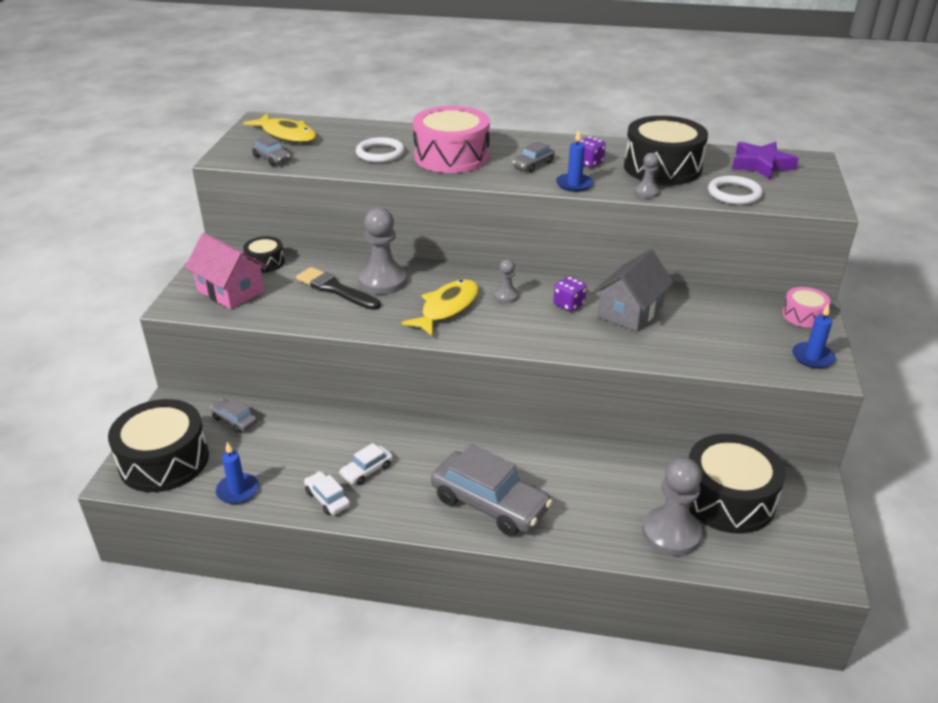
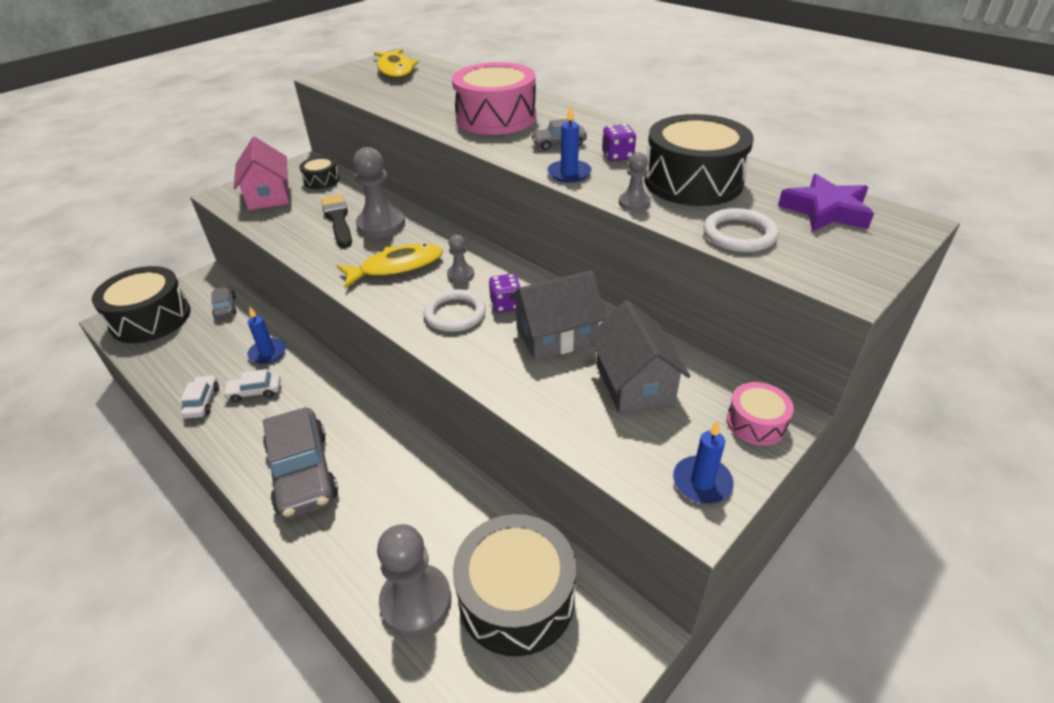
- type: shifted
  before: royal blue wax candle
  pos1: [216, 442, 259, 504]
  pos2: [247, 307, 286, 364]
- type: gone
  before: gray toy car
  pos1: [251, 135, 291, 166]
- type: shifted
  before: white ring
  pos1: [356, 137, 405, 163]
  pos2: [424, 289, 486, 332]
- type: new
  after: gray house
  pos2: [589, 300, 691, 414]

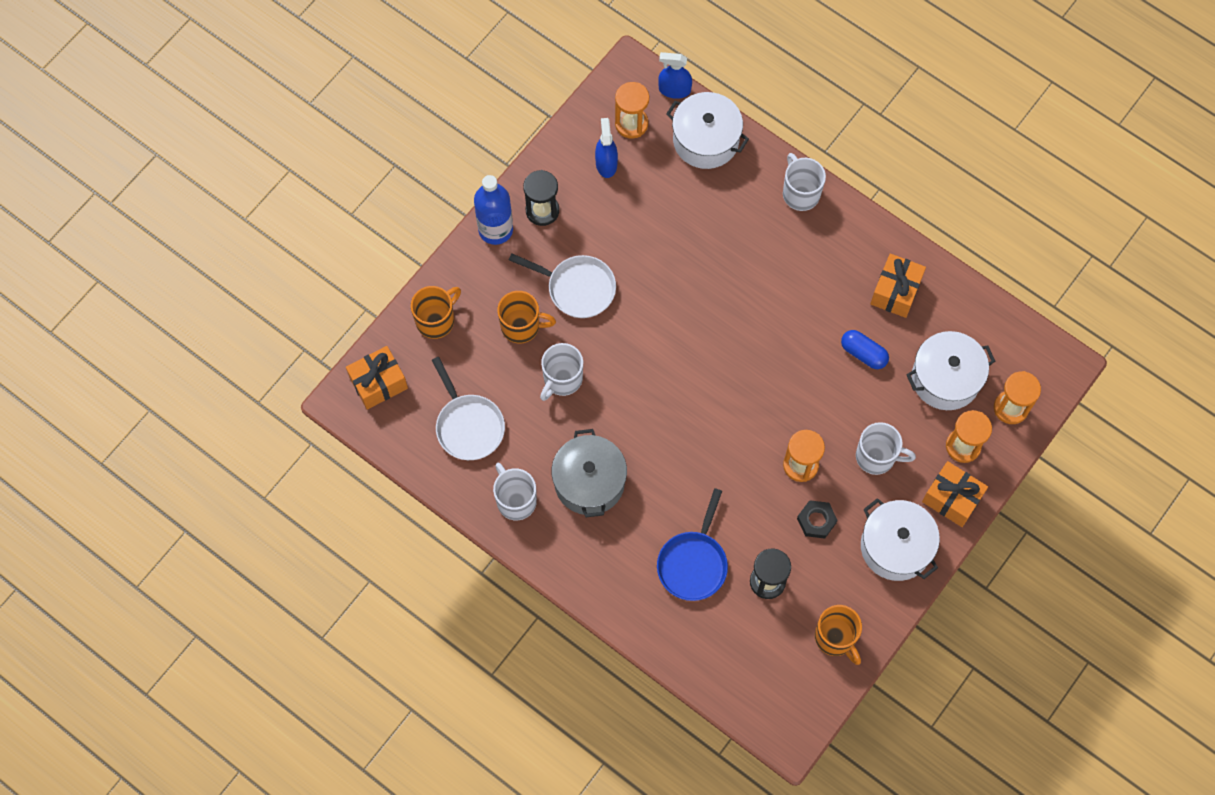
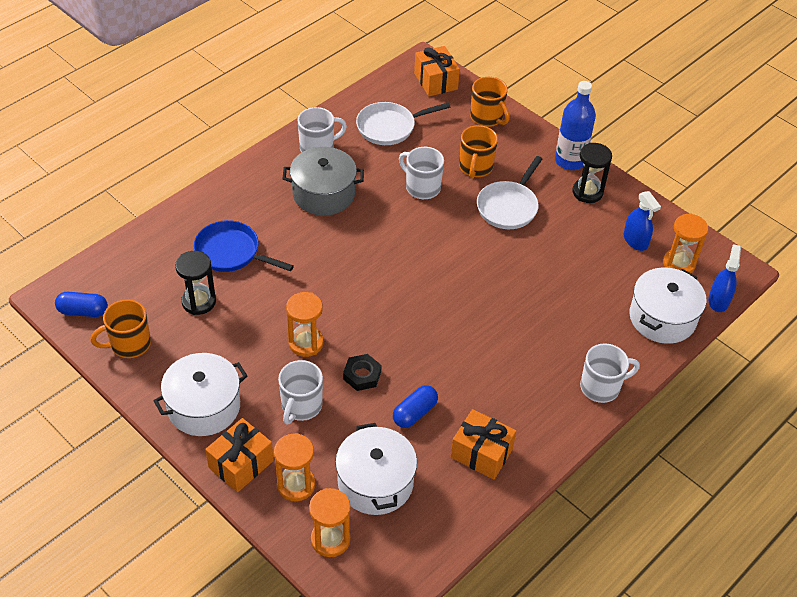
- type: rotated
  before: royal blue spray bottle
  pos1: [595, 118, 618, 178]
  pos2: [624, 191, 661, 251]
  turn: 60
- type: shifted
  before: black nut
  pos1: [797, 500, 838, 539]
  pos2: [343, 354, 382, 391]
- type: new
  after: royal blue pill shape
  pos2: [55, 292, 108, 317]

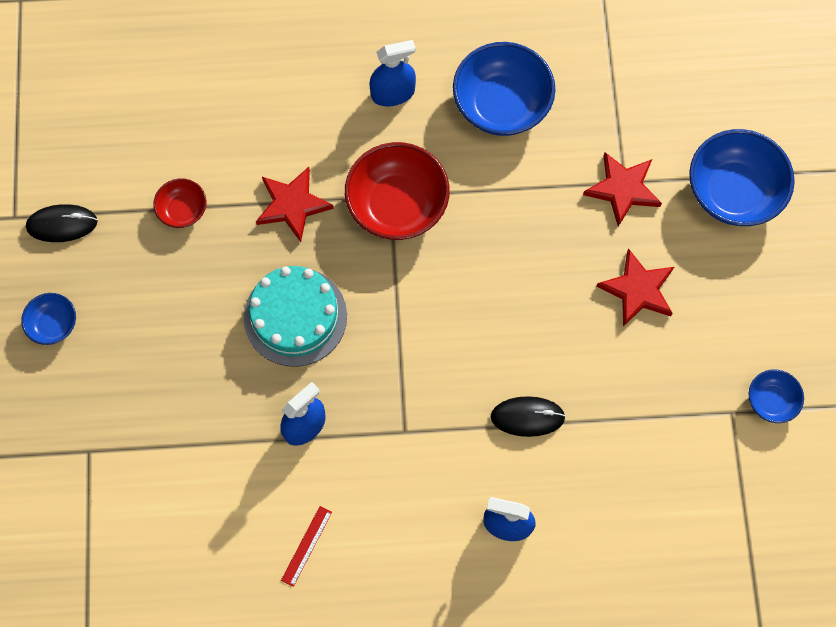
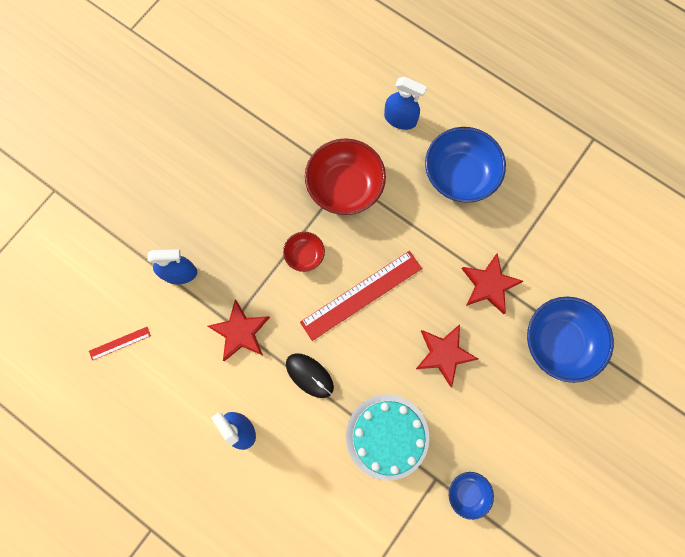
- type: gone
  before: royal blue bowl
  pos1: [21, 293, 76, 345]
- type: gone
  before: black computer mouse
  pos1: [26, 204, 97, 242]
- type: shifted
  before: crimson bowl
  pos1: [153, 178, 207, 228]
  pos2: [283, 232, 325, 272]
- type: shifted
  before: turquoise gateau
  pos1: [244, 266, 347, 367]
  pos2: [346, 394, 429, 481]
- type: shifted
  before: crimson star shape
  pos1: [256, 167, 333, 242]
  pos2: [207, 299, 270, 361]
- type: new
  after: crimson ruler
  pos2: [300, 251, 422, 341]

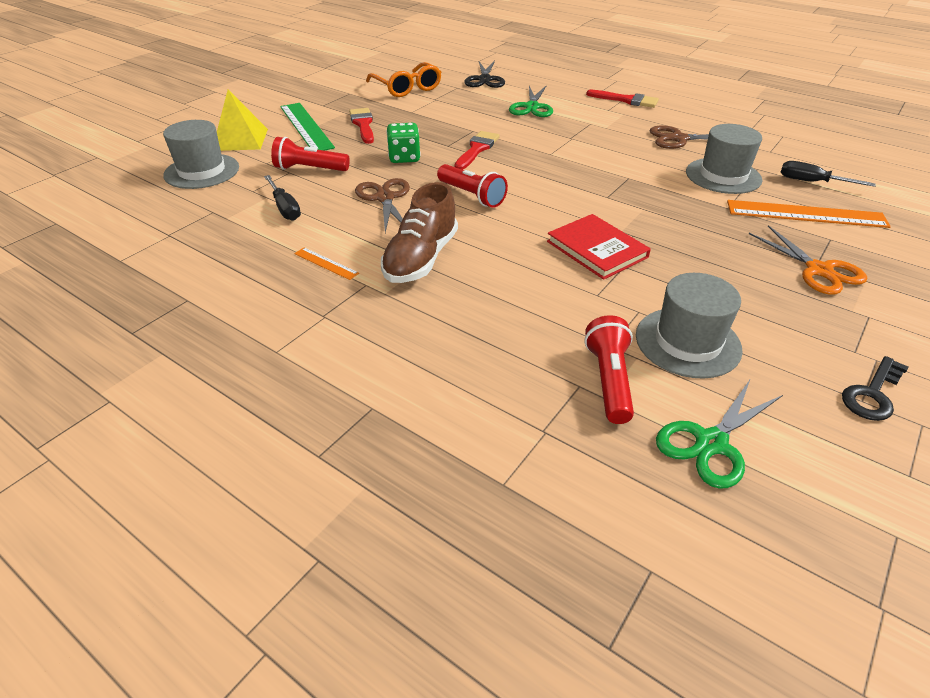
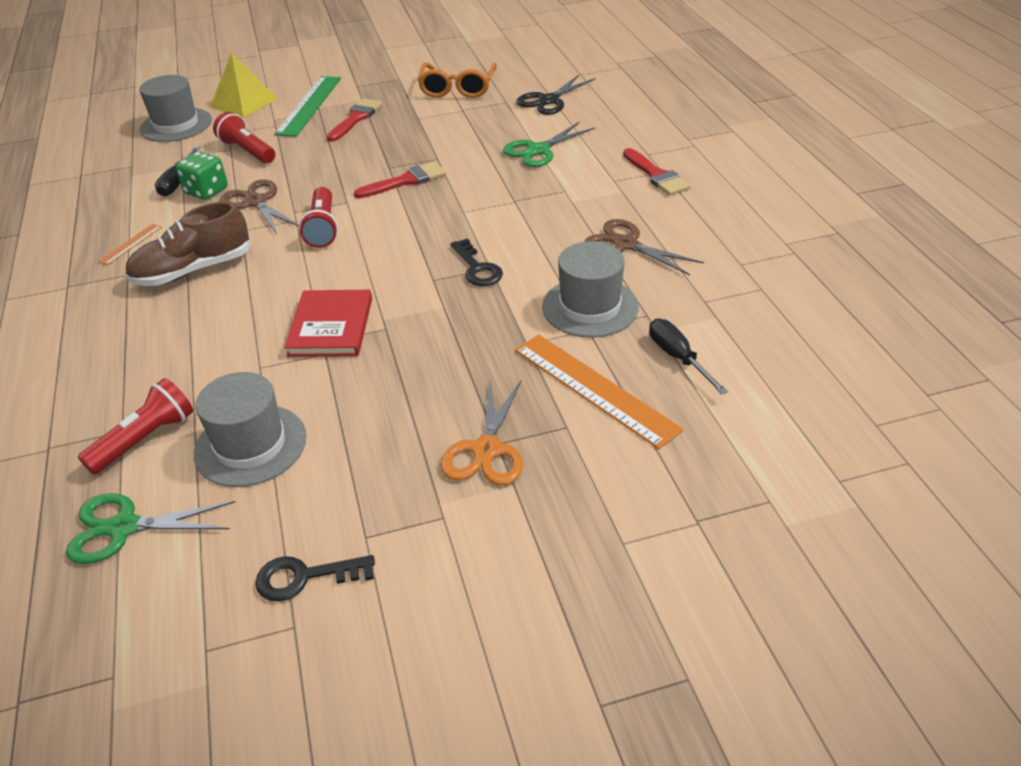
- type: rotated
  before: bright orange ruler
  pos1: [294, 248, 359, 280]
  pos2: [98, 224, 162, 265]
  turn: 45
- type: rotated
  before: russet shears
  pos1: [355, 178, 410, 233]
  pos2: [220, 179, 299, 234]
  turn: -60
- type: shifted
  before: emerald dice
  pos1: [387, 123, 421, 163]
  pos2: [176, 151, 228, 200]
- type: new
  after: black latchkey
  pos2: [451, 239, 503, 286]

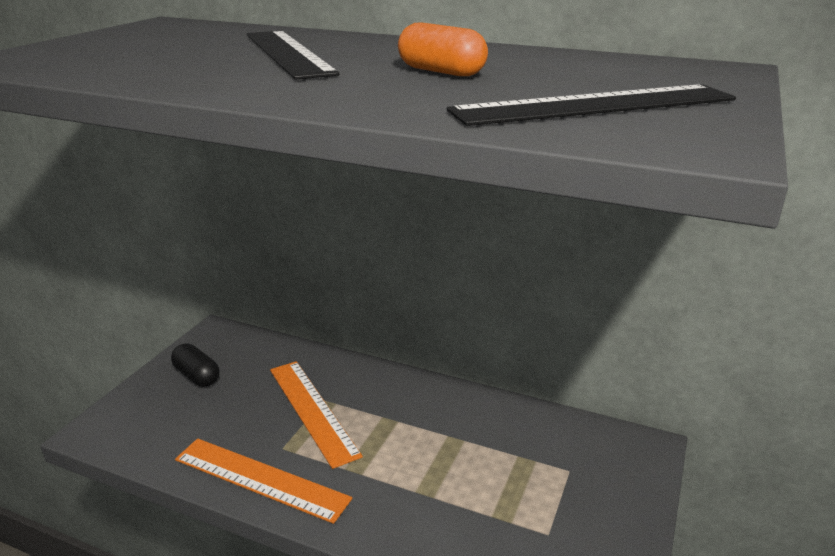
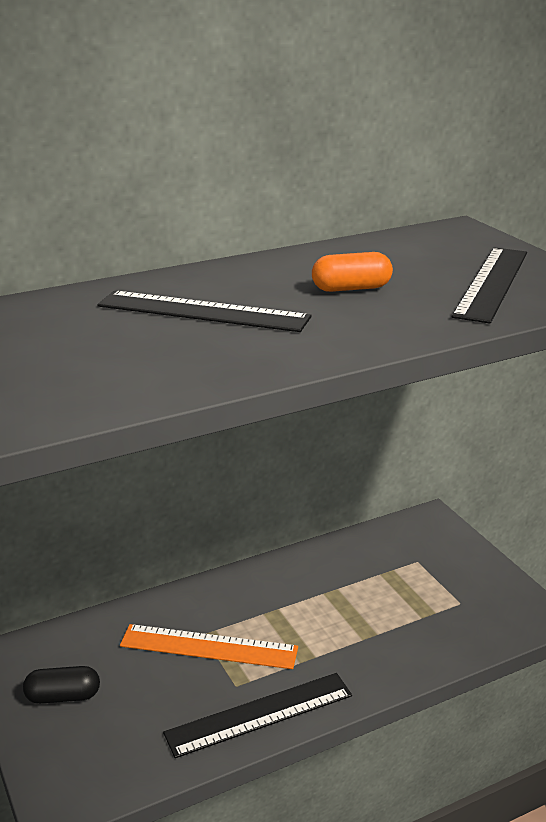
- type: repainted
  before: bright orange ruler
  after: black ruler
  pos1: [175, 438, 352, 524]
  pos2: [163, 673, 352, 758]

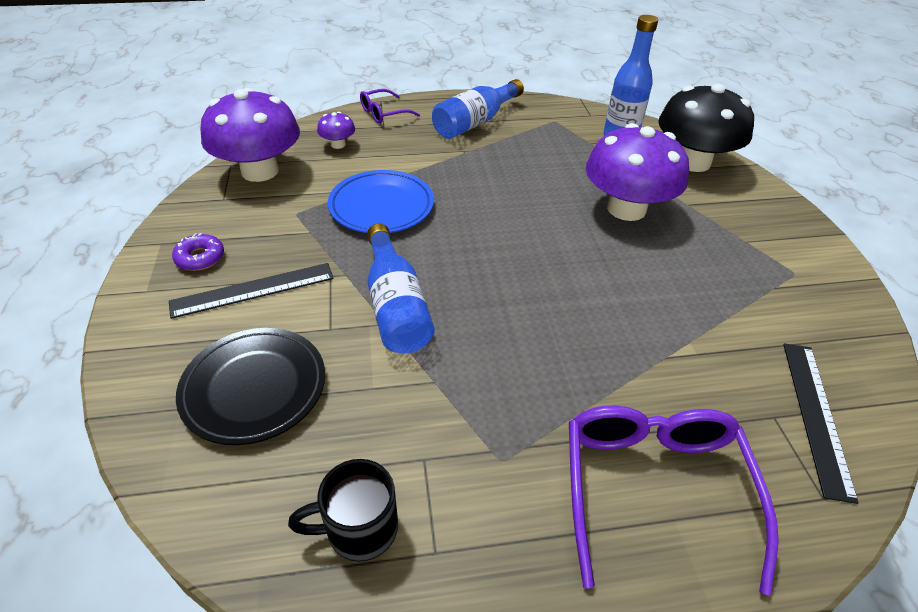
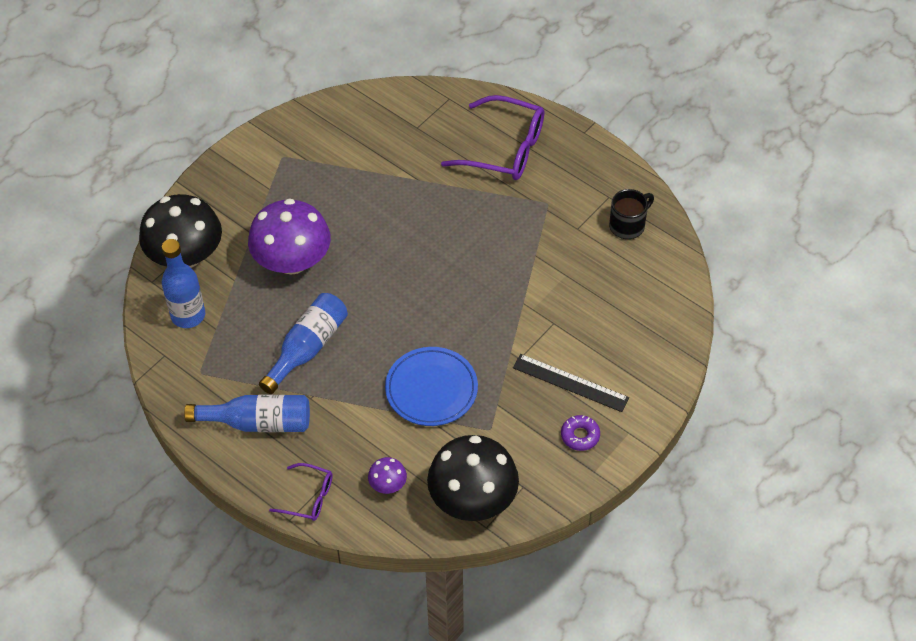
- type: gone
  before: black dinner plate
  pos1: [176, 328, 325, 445]
- type: repainted
  before: violet toadstool
  after: black toadstool
  pos1: [200, 88, 300, 182]
  pos2: [427, 435, 519, 521]
- type: rotated
  before: black tea mug
  pos1: [288, 459, 398, 561]
  pos2: [609, 189, 654, 239]
  turn: -75
- type: shifted
  before: royal blue bottle
  pos1: [367, 223, 434, 353]
  pos2: [259, 293, 348, 394]
- type: rotated
  before: violet eyeglasses
  pos1: [569, 406, 779, 596]
  pos2: [441, 95, 544, 180]
  turn: -120
- type: gone
  before: black ruler
  pos1: [783, 344, 859, 504]

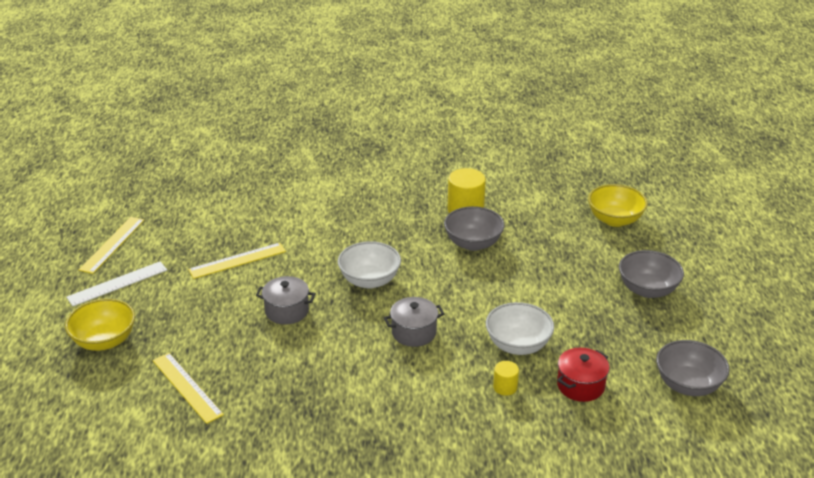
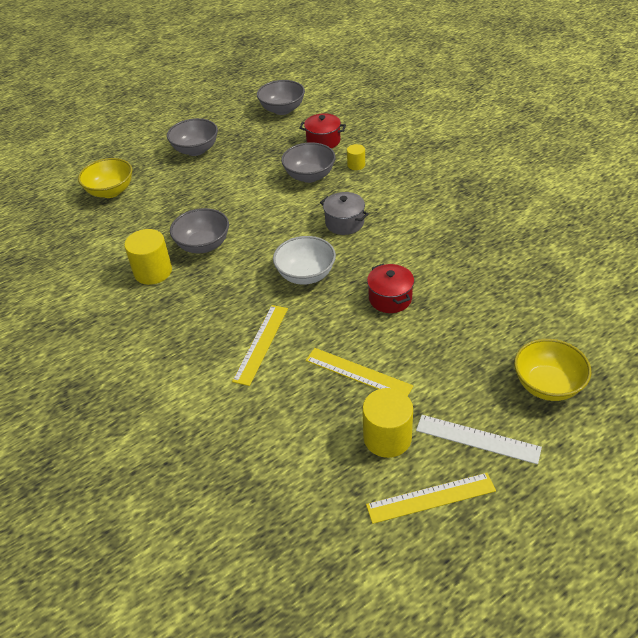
- type: shifted
  before: golden ruler
  pos1: [152, 353, 224, 424]
  pos2: [232, 305, 288, 386]
- type: repainted
  before: gray stockpot
  after: crimson stockpot
  pos1: [256, 276, 316, 325]
  pos2: [367, 263, 414, 313]
- type: repainted
  before: white bowl
  after: gray bowl
  pos1: [486, 302, 554, 355]
  pos2: [281, 142, 336, 183]
- type: new
  after: golden cylinder shape
  pos2: [362, 388, 413, 458]

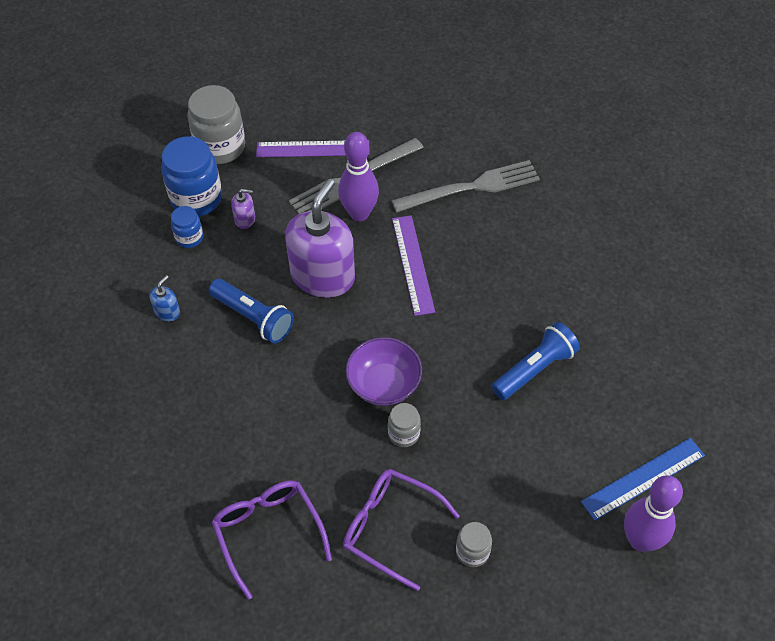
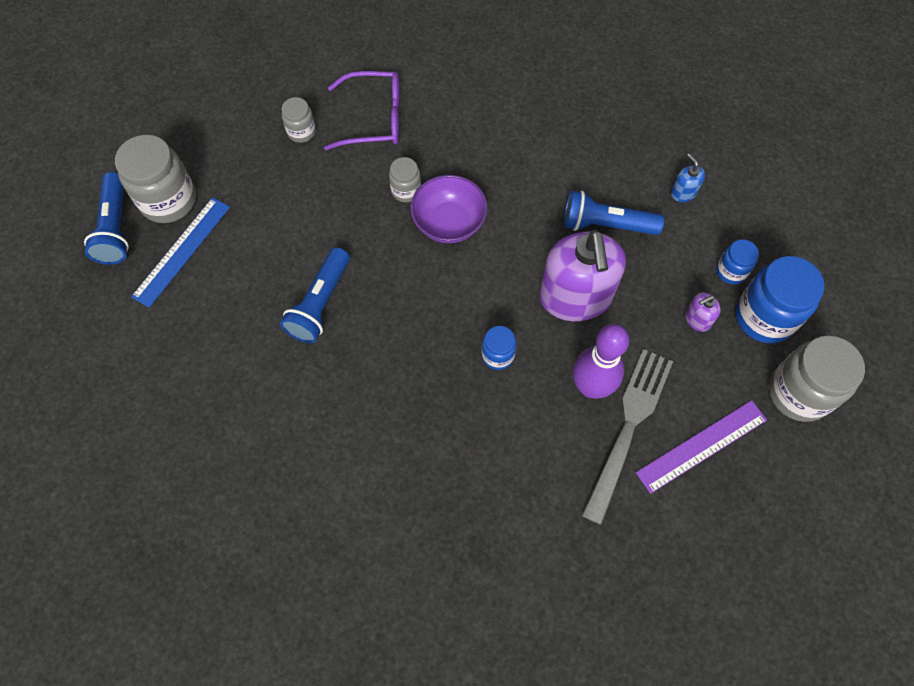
- type: rotated
  before: royal blue soap dispenser
  pos1: [149, 275, 180, 322]
  pos2: [671, 153, 705, 202]
  turn: 150
- type: gone
  before: violet eyeglasses
  pos1: [212, 480, 332, 600]
- type: gone
  before: gray dinner fork
  pos1: [391, 160, 540, 213]
- type: swapped
  before: violet ruler
  after: royal blue preserve jar
  pos1: [392, 215, 435, 316]
  pos2: [482, 326, 517, 370]
- type: swapped
  before: violet tenpin
  after: gray preserve jar
  pos1: [624, 475, 683, 552]
  pos2: [115, 135, 196, 223]
- type: new
  after: royal blue pocket torch
  pos2: [84, 172, 129, 265]

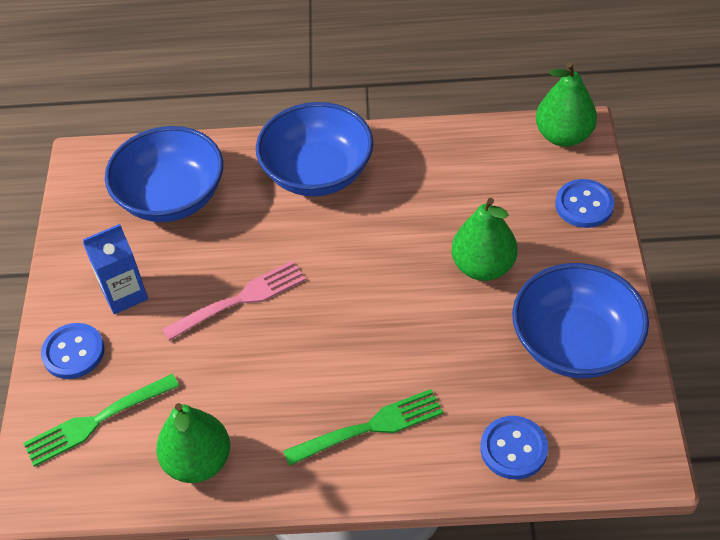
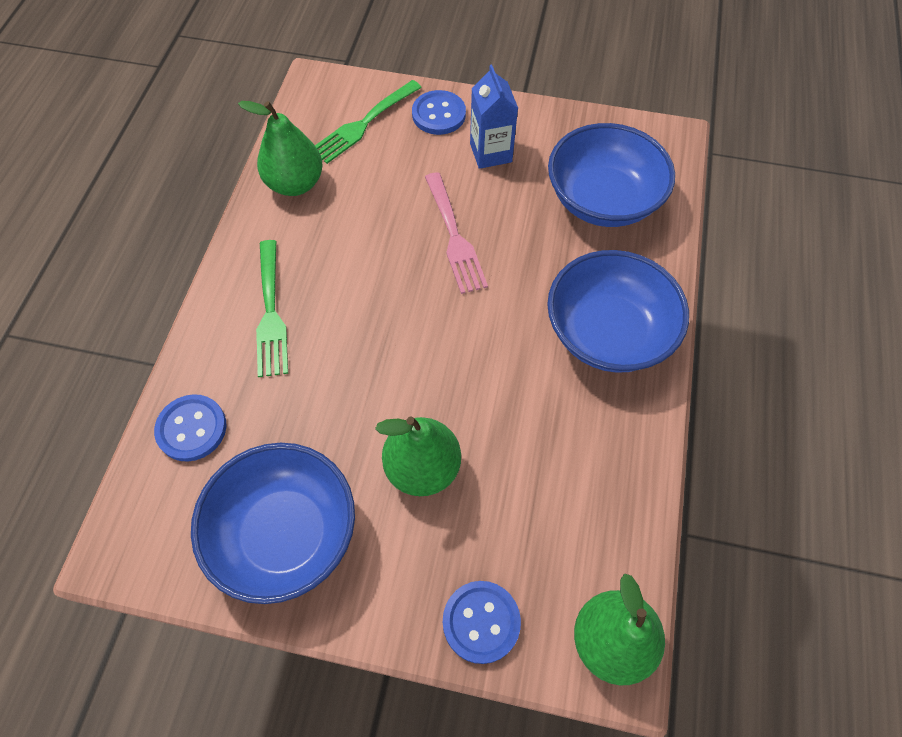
- type: rotated
  before: emerald dinner fork
  pos1: [23, 374, 179, 467]
  pos2: [315, 80, 422, 164]
  turn: -120

